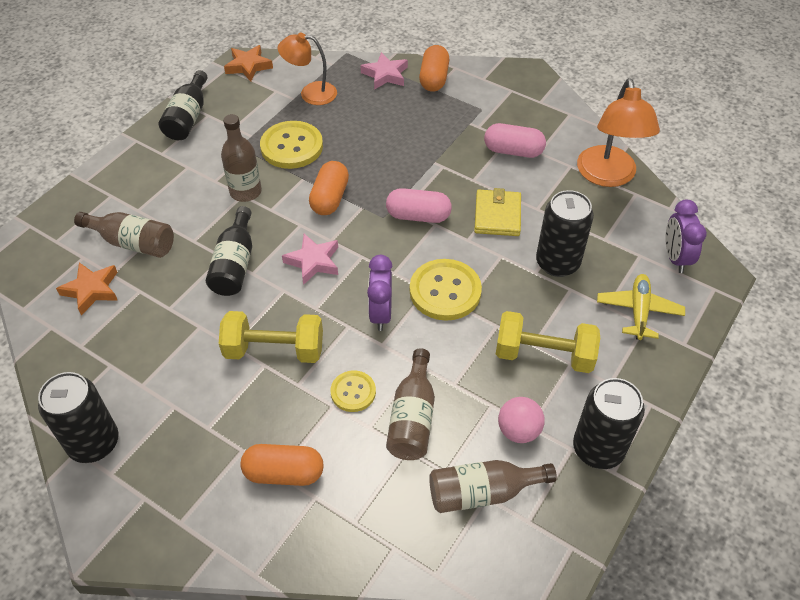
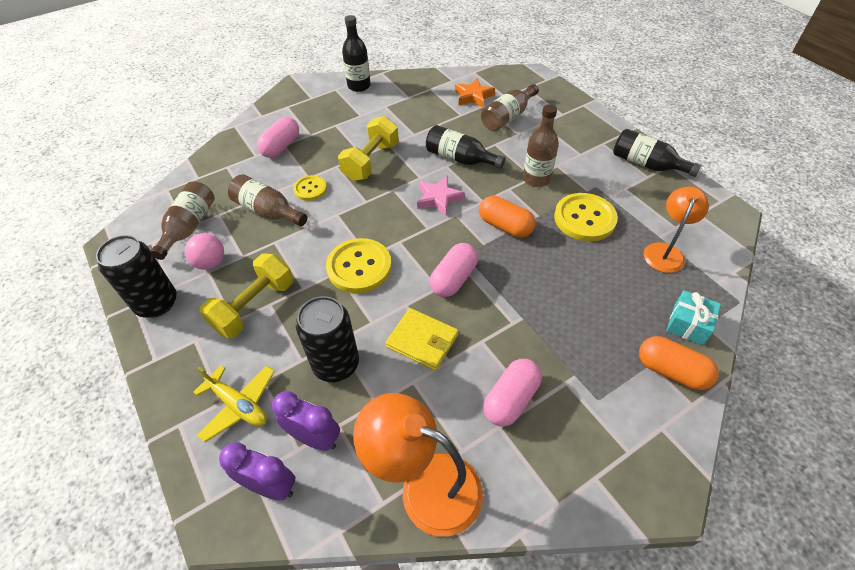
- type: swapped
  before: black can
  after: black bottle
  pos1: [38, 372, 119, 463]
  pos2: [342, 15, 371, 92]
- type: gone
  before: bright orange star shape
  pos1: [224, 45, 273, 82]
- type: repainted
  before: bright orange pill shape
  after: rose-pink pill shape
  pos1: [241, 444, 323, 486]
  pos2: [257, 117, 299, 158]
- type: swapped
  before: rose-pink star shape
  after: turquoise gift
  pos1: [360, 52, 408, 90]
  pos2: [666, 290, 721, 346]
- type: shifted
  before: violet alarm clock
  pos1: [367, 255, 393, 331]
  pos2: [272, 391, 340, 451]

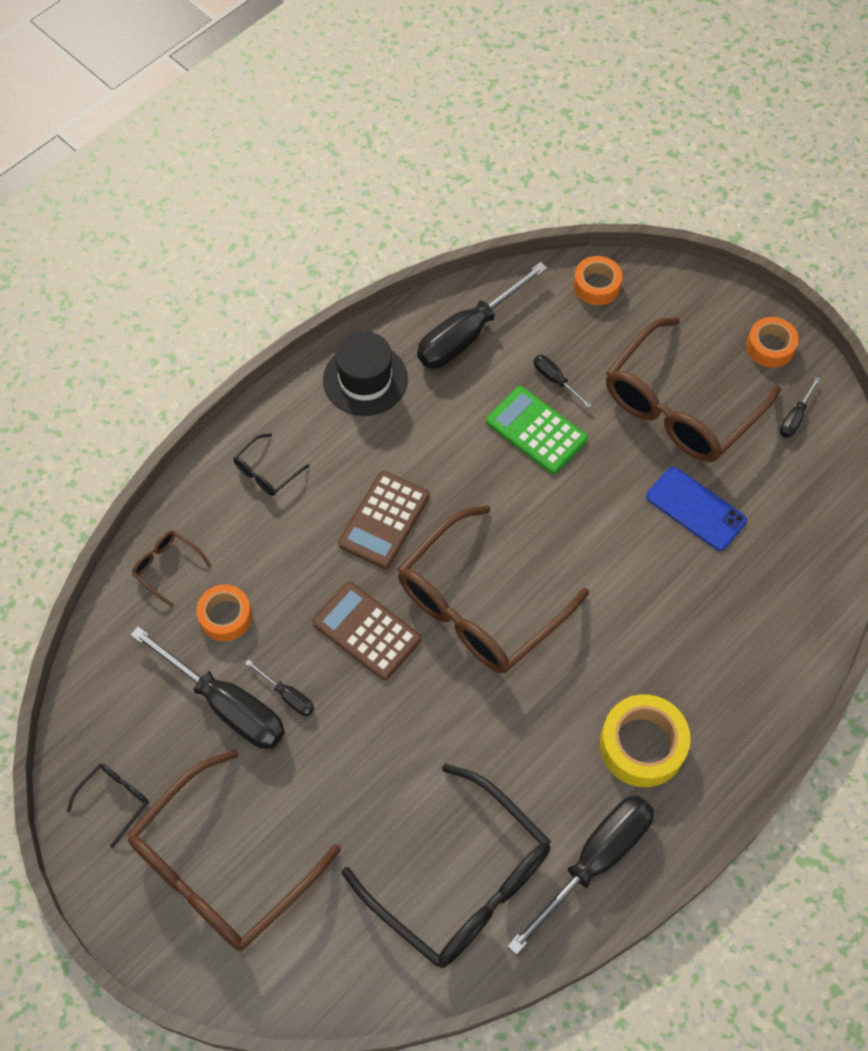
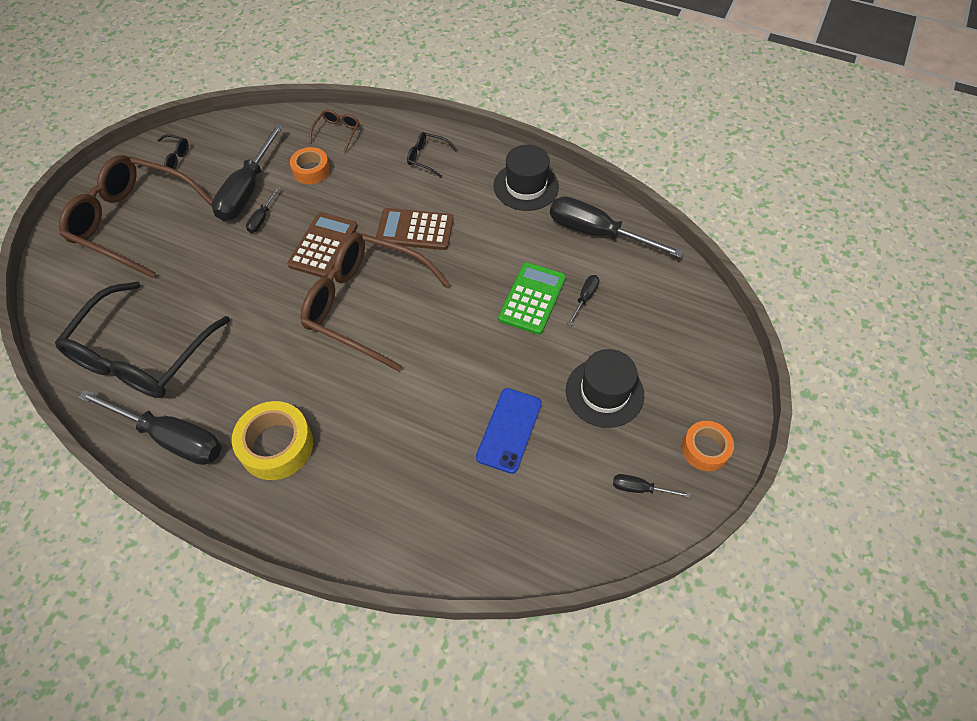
- type: gone
  before: bright orange roll of tape
  pos1: [573, 256, 622, 305]
- type: swapped
  before: russet eyeglasses
  after: black tall hat
  pos1: [606, 317, 781, 462]
  pos2: [566, 349, 644, 428]

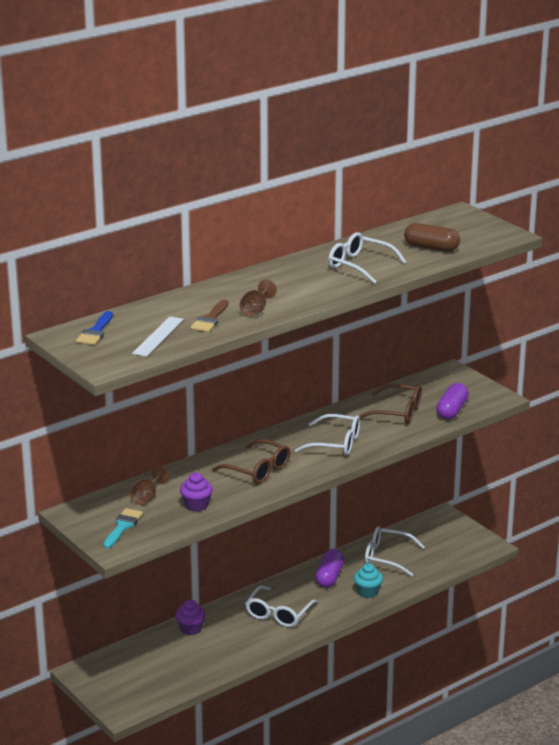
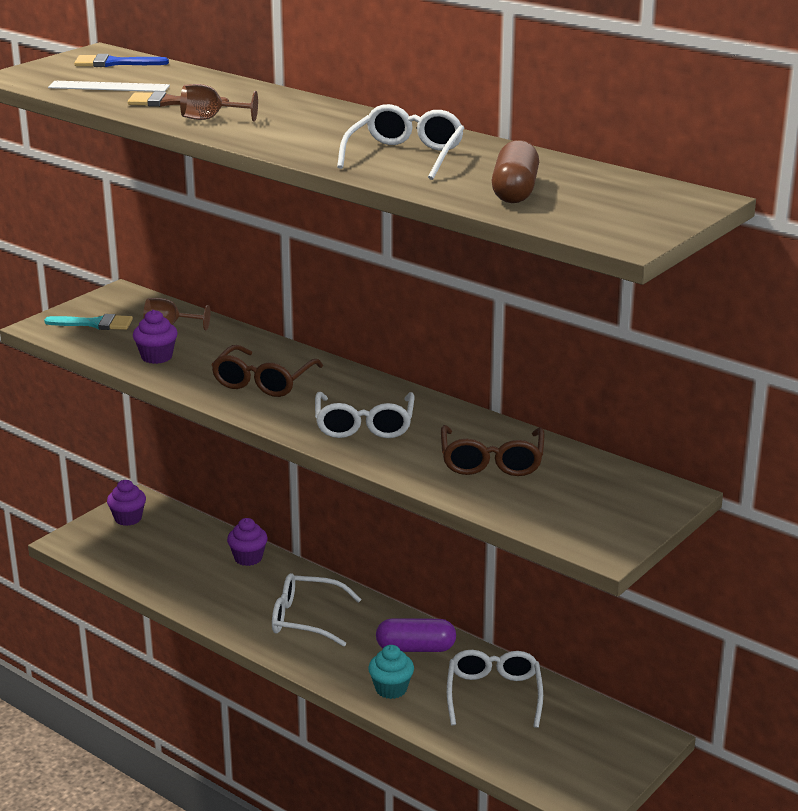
- type: gone
  before: violet pill shape
  pos1: [436, 383, 469, 419]
- type: new
  after: violet fairy cake
  pos2: [107, 480, 146, 526]

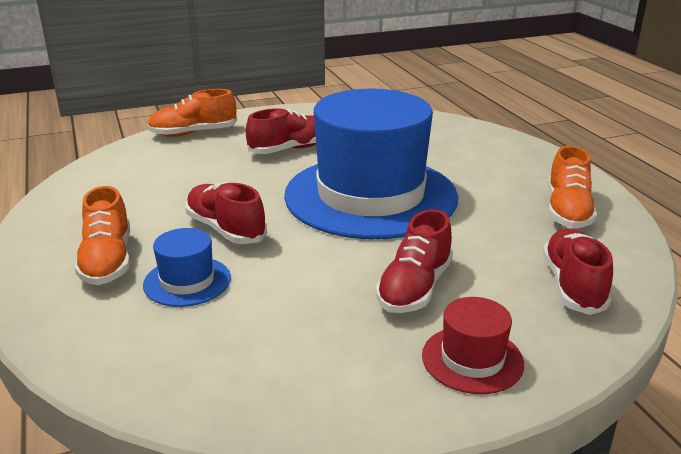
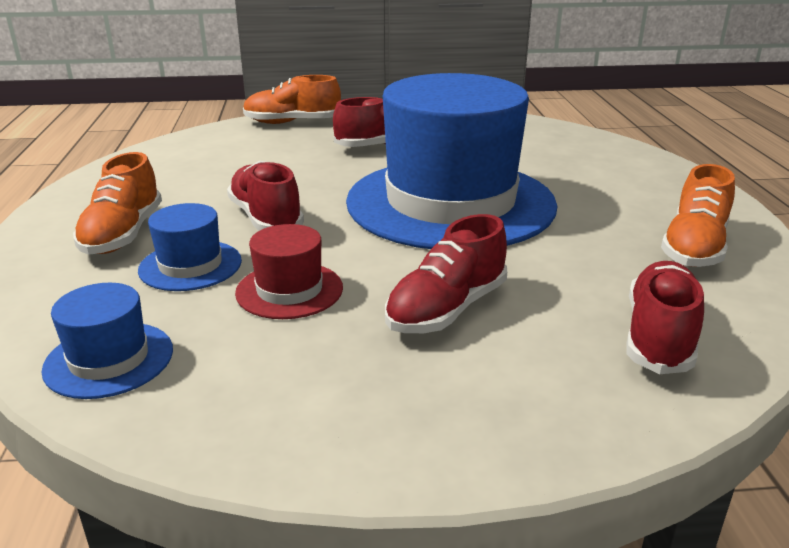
- type: shifted
  before: crimson tall hat
  pos1: [422, 297, 524, 394]
  pos2: [235, 224, 343, 319]
- type: new
  after: royal blue tall hat
  pos2: [41, 283, 173, 399]

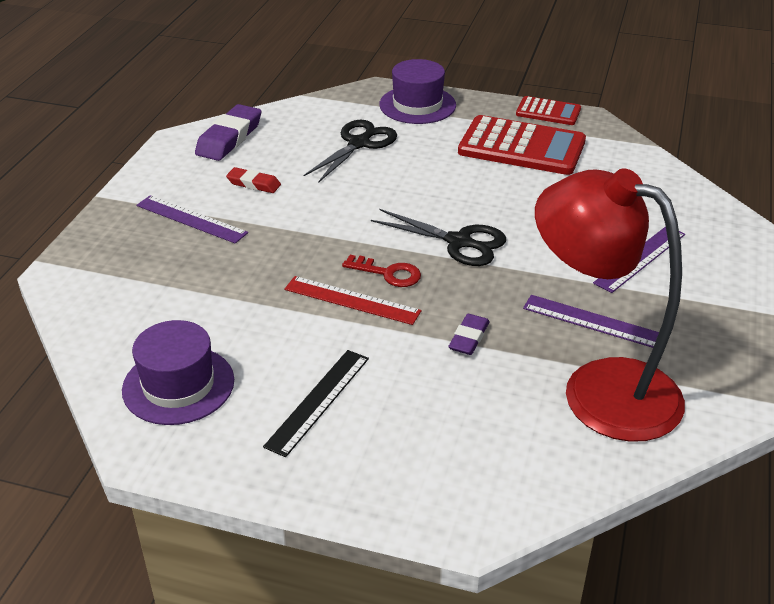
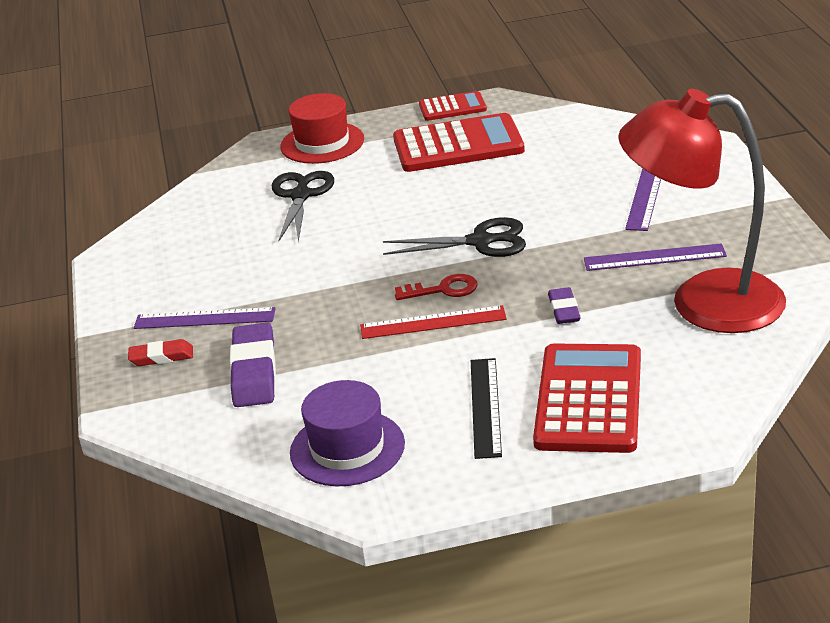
- type: shifted
  before: violet pencil eraser
  pos1: [195, 104, 261, 161]
  pos2: [230, 323, 276, 407]
- type: shifted
  before: crimson pencil eraser
  pos1: [226, 167, 281, 193]
  pos2: [128, 339, 193, 366]
- type: repainted
  before: violet tall hat
  after: crimson tall hat
  pos1: [379, 59, 456, 124]
  pos2: [280, 93, 364, 164]
- type: new
  after: crimson calculator
  pos2: [533, 344, 641, 453]

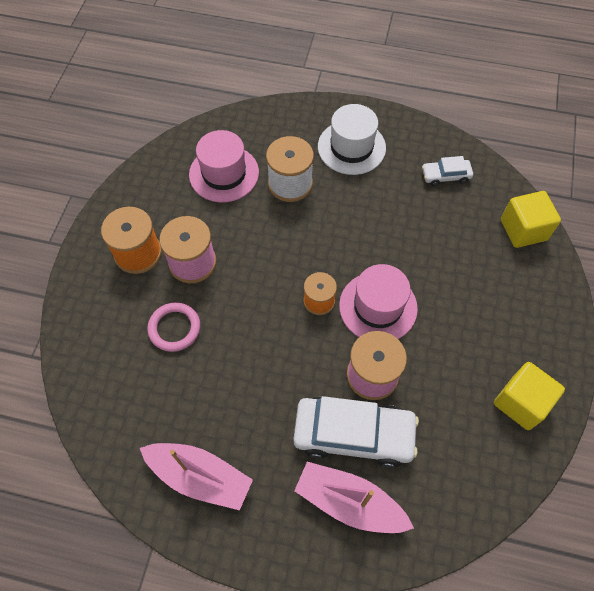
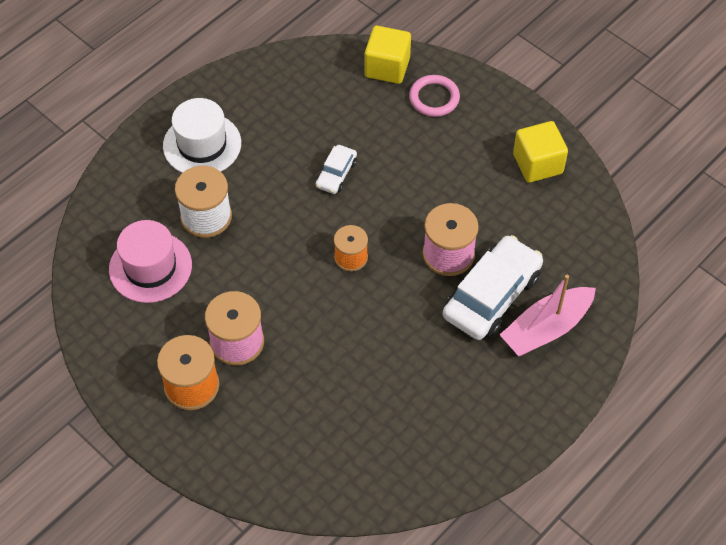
- type: gone
  before: rose-pink toy boat
  pos1: [140, 443, 253, 510]
- type: shifted
  before: rose-pink ring
  pos1: [147, 302, 200, 352]
  pos2: [409, 75, 460, 117]
- type: gone
  before: rose-pink tall hat
  pos1: [339, 264, 418, 339]
- type: shifted
  before: white toy car
  pos1: [422, 156, 473, 186]
  pos2: [316, 145, 357, 194]

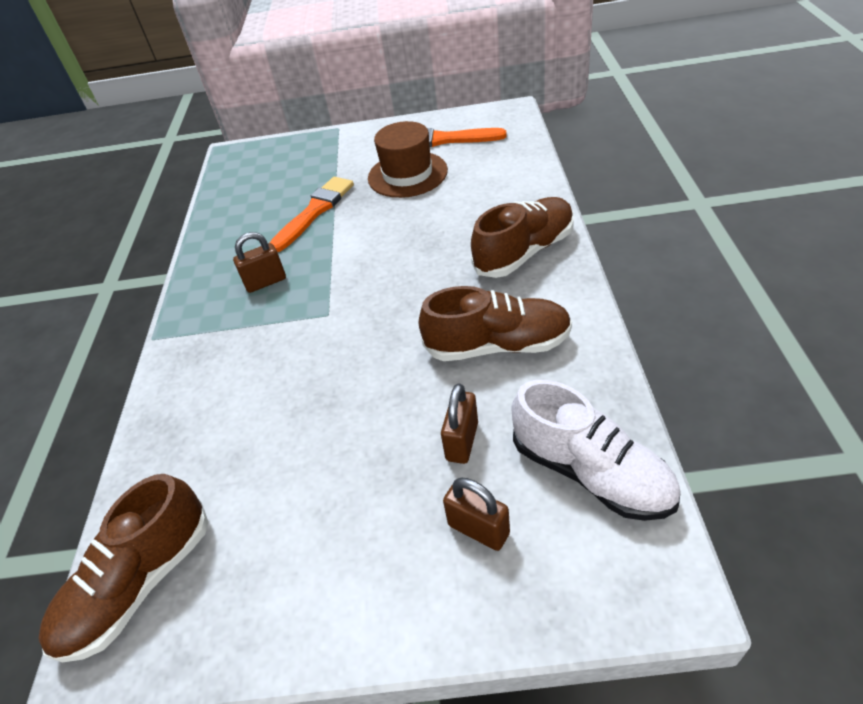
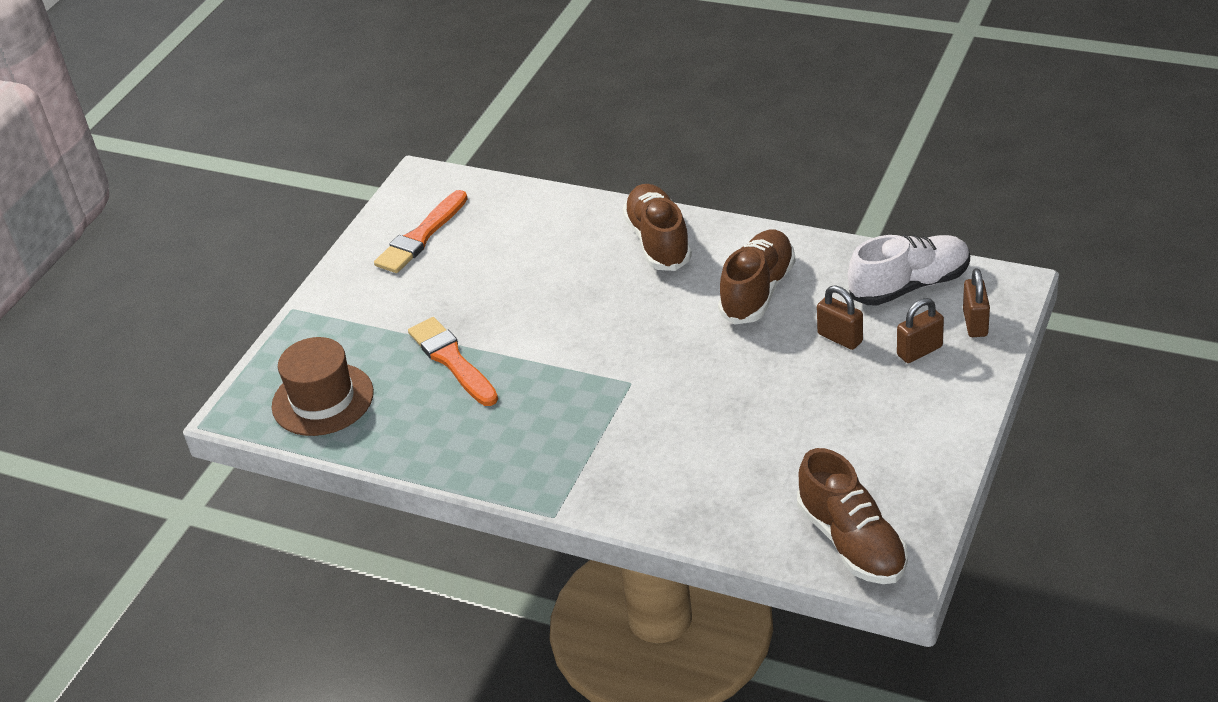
- type: shifted
  before: russet small lock
  pos1: [233, 232, 286, 293]
  pos2: [963, 268, 990, 337]
- type: shifted
  before: russet tall hat
  pos1: [368, 121, 448, 198]
  pos2: [272, 337, 374, 436]

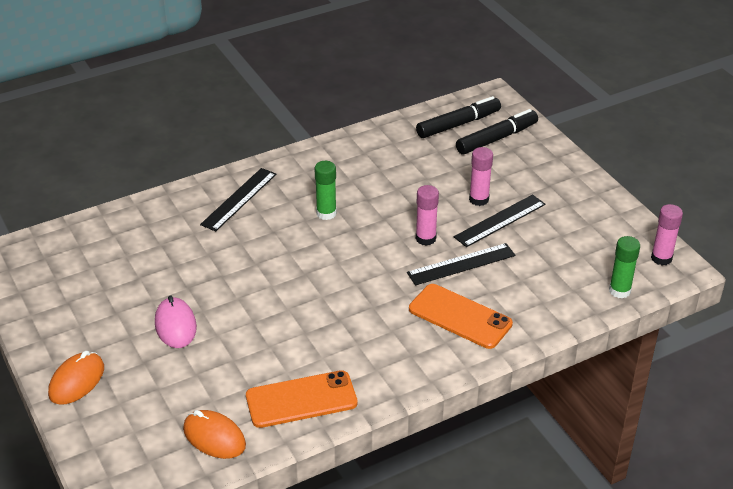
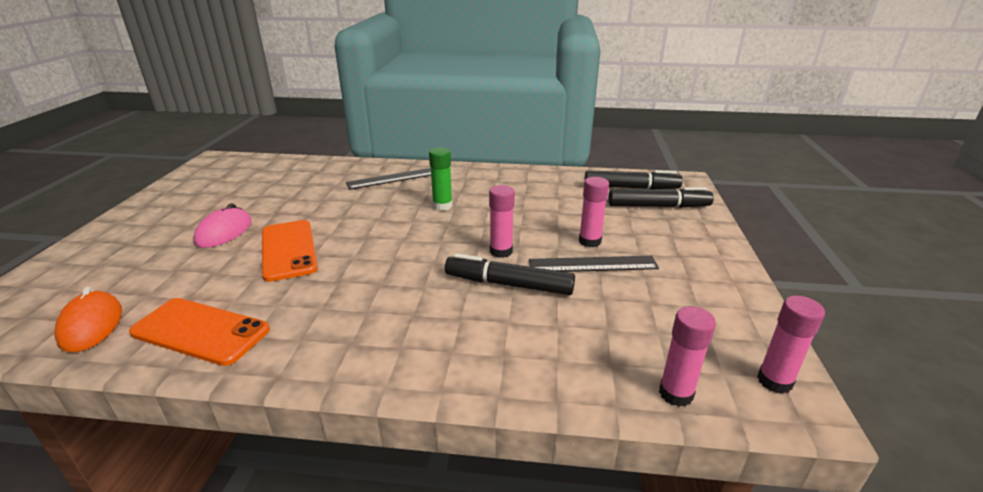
- type: gone
  before: bright orange computer mouse
  pos1: [48, 351, 104, 405]
- type: swapped
  before: black ruler
  after: black marker
  pos1: [407, 243, 516, 286]
  pos2: [445, 253, 575, 295]
- type: shifted
  before: bright orange mobile phone
  pos1: [409, 284, 513, 349]
  pos2: [262, 220, 318, 282]
- type: repainted
  before: emerald glue stick
  after: rose-pink glue stick
  pos1: [609, 236, 640, 299]
  pos2: [659, 306, 716, 407]

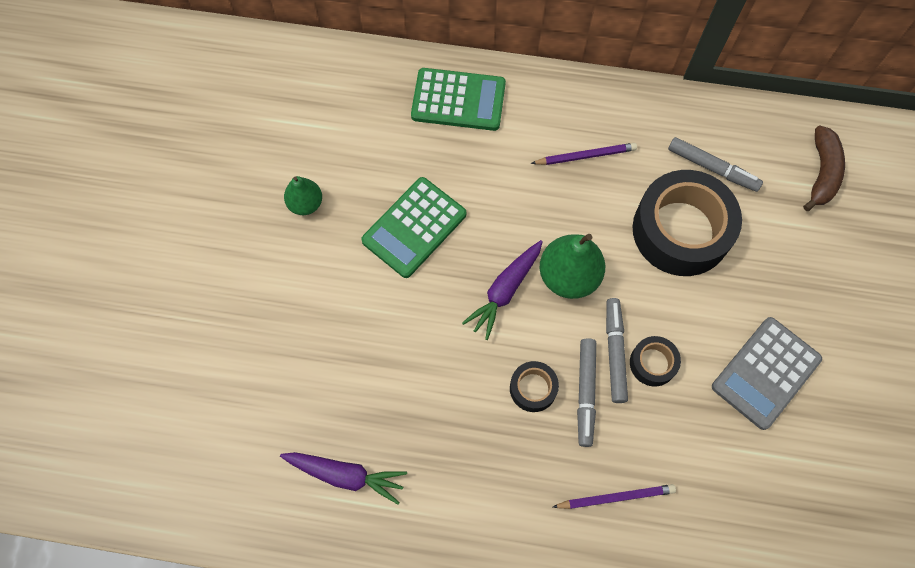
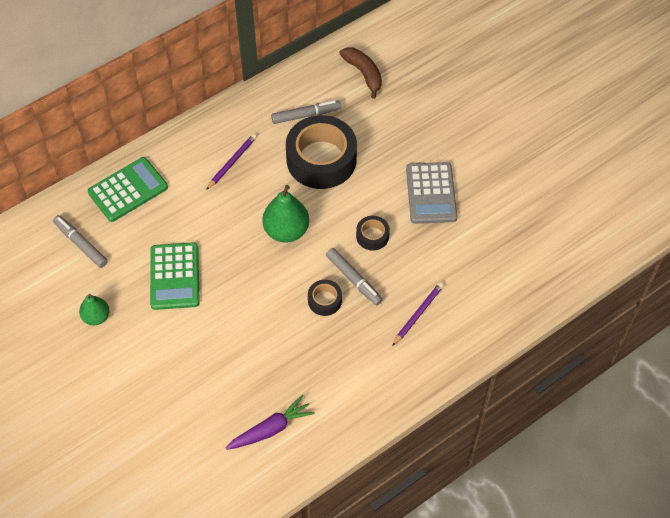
- type: gone
  before: violet carrot
  pos1: [462, 240, 543, 340]
- type: shifted
  before: gray marker
  pos1: [606, 298, 628, 403]
  pos2: [53, 215, 108, 268]

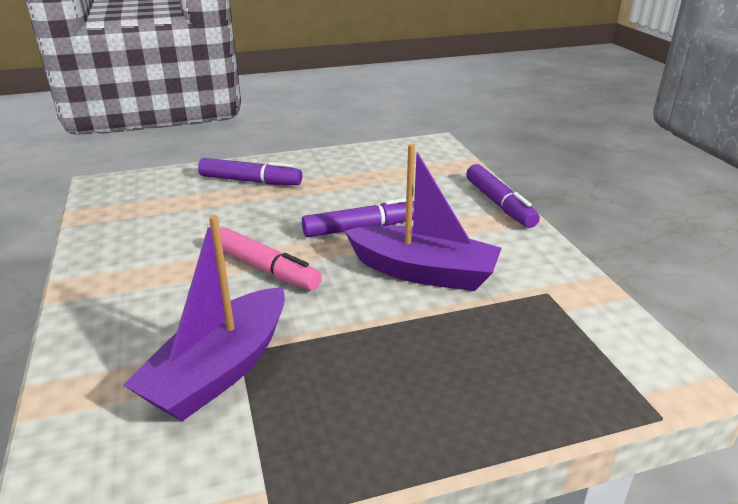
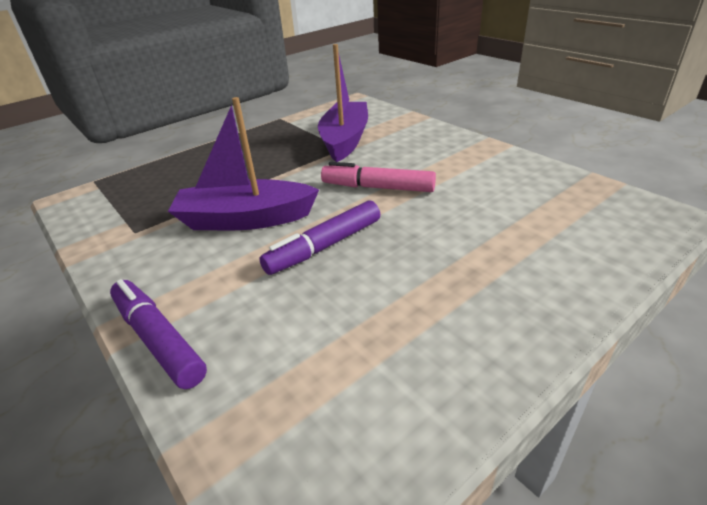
- type: gone
  before: violet marker
  pos1: [198, 158, 302, 185]

